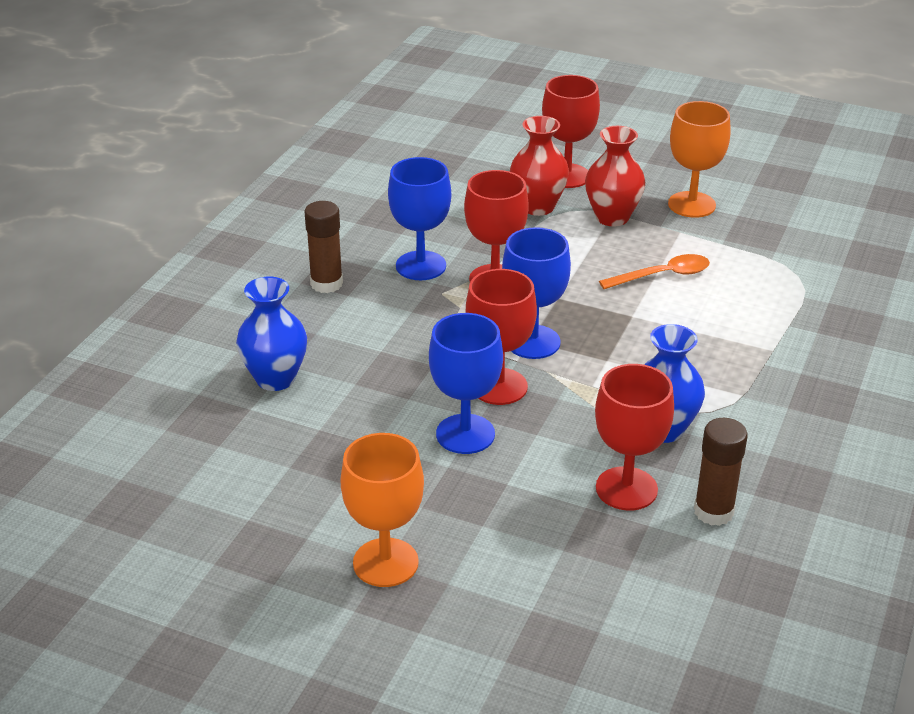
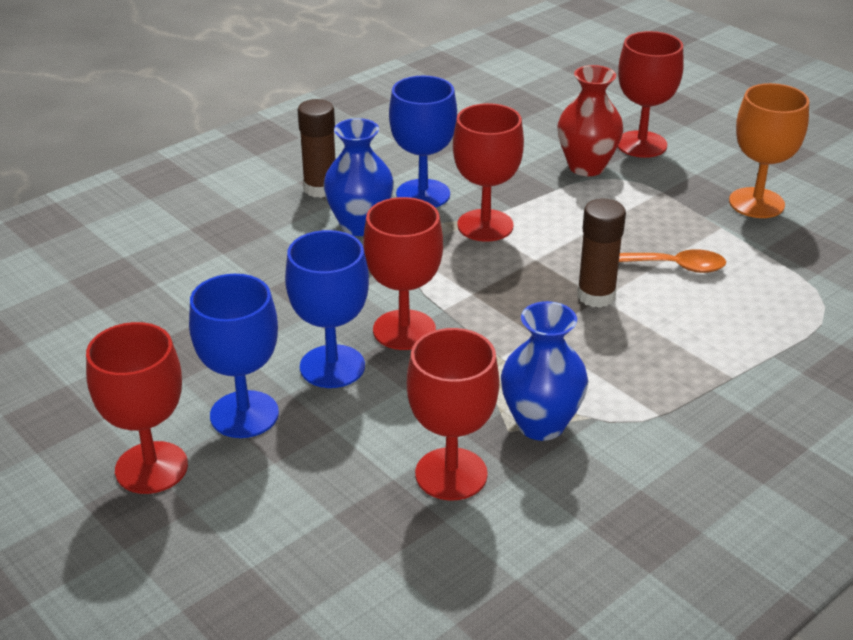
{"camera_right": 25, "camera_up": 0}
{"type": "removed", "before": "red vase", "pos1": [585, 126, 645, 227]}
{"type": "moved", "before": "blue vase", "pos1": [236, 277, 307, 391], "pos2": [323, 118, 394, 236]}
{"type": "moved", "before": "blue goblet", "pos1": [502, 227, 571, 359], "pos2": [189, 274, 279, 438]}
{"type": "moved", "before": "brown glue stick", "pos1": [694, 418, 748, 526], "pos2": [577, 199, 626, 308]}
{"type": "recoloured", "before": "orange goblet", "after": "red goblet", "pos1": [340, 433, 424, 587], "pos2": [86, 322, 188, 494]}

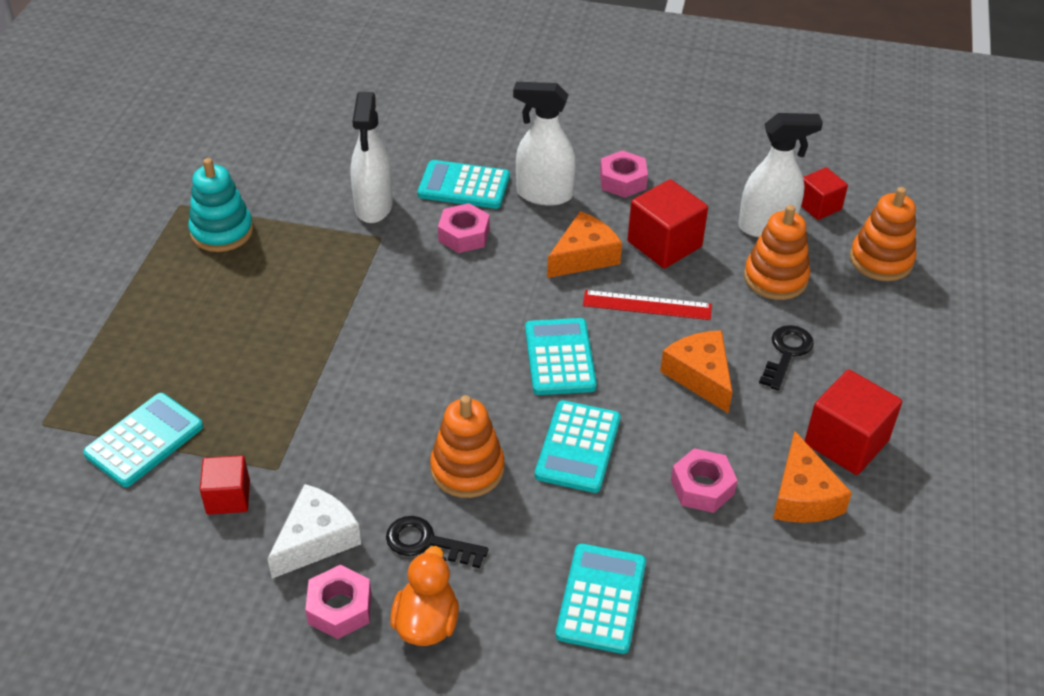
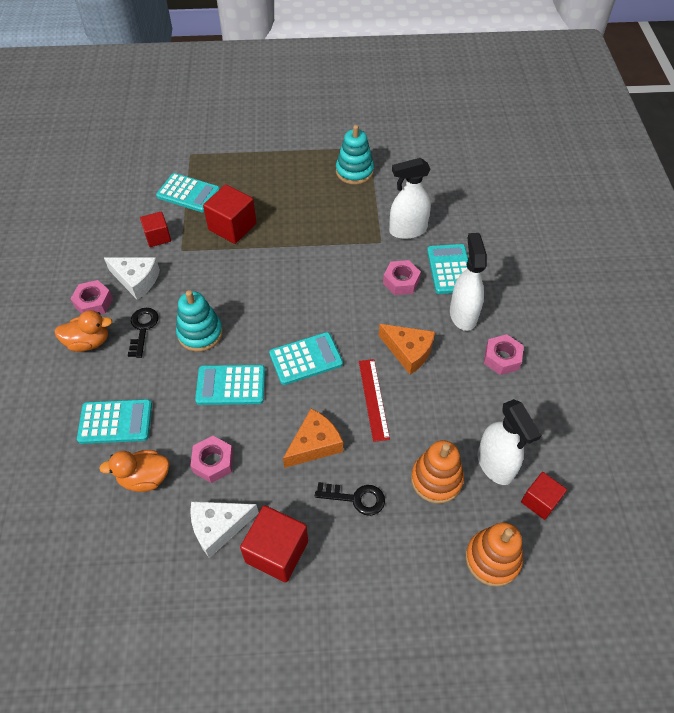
{"camera_right": 75, "camera_up": 10}
{"type": "added", "after": "orange duck", "pos2": [99, 450, 169, 492]}
{"type": "moved", "before": "red cube", "pos1": [627, 179, 708, 268], "pos2": [203, 185, 256, 244]}
{"type": "recoloured", "before": "orange stacking toy", "after": "turquoise stacking toy", "pos1": [430, 395, 504, 498], "pos2": [176, 290, 223, 352]}
{"type": "recoloured", "before": "orange cheese", "after": "white cheese", "pos1": [773, 431, 852, 523], "pos2": [190, 501, 259, 558]}

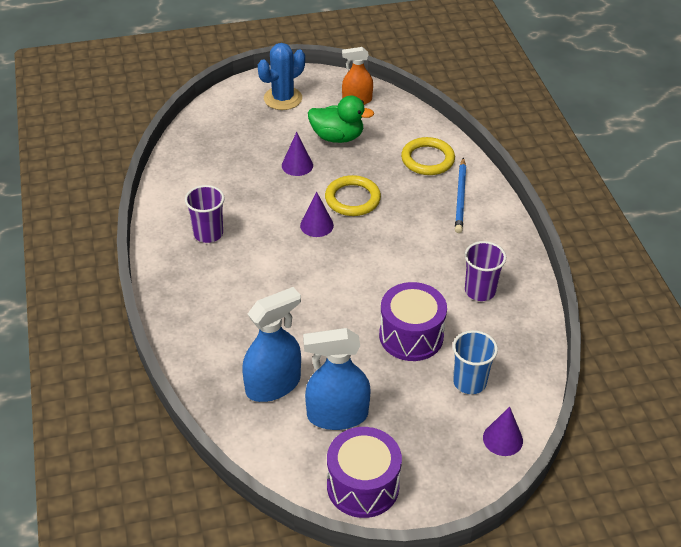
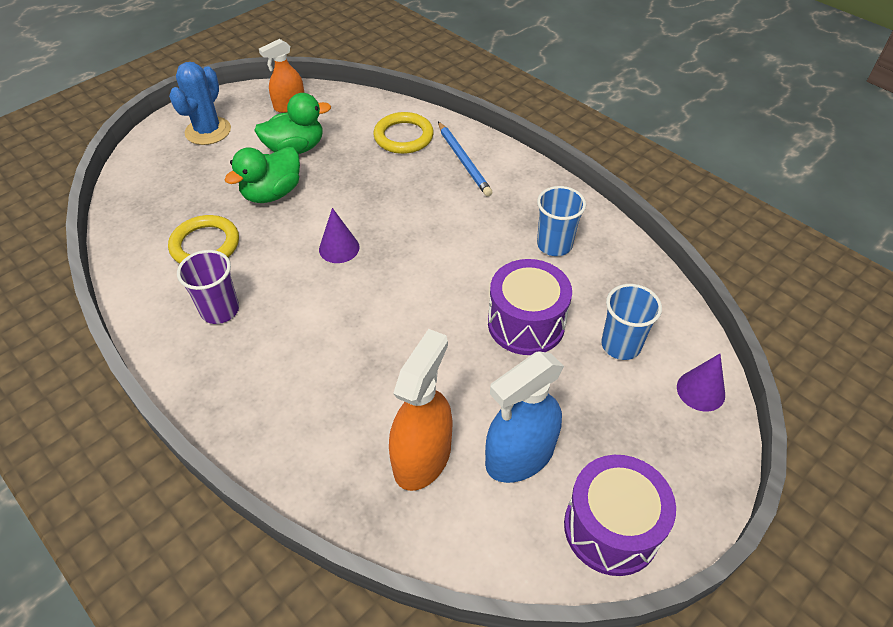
{"camera_right": -30, "camera_up": 5}
{"type": "moved", "before": "yellow ring", "pos1": [325, 175, 381, 216], "pos2": [168, 215, 239, 264]}
{"type": "replaced", "before": "purple cone", "after": "green duck", "pos1": [282, 132, 313, 176], "pos2": [224, 147, 300, 203]}
{"type": "recoloured", "before": "blue spray bottle", "after": "orange spray bottle", "pos1": [242, 287, 301, 402], "pos2": [389, 329, 453, 491]}
{"type": "recoloured", "before": "purple cup", "after": "blue cup", "pos1": [465, 241, 506, 301], "pos2": [537, 186, 586, 256]}

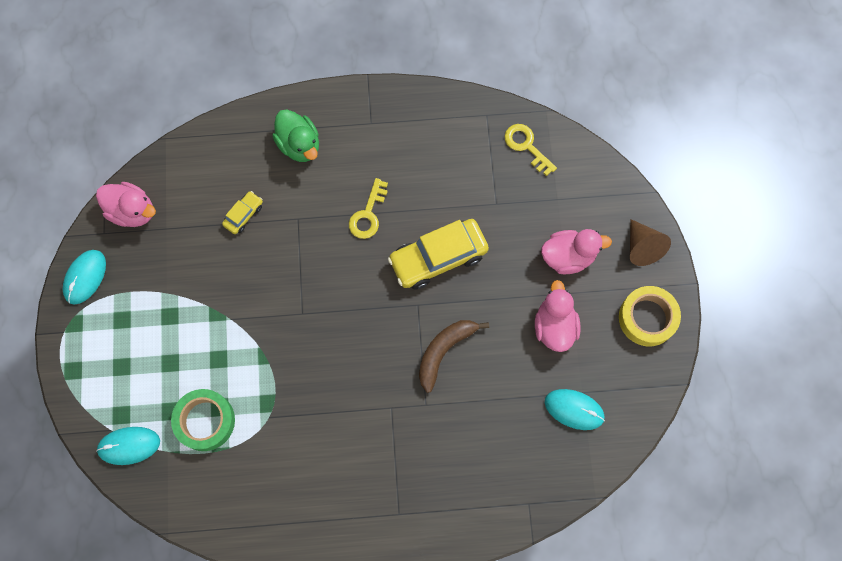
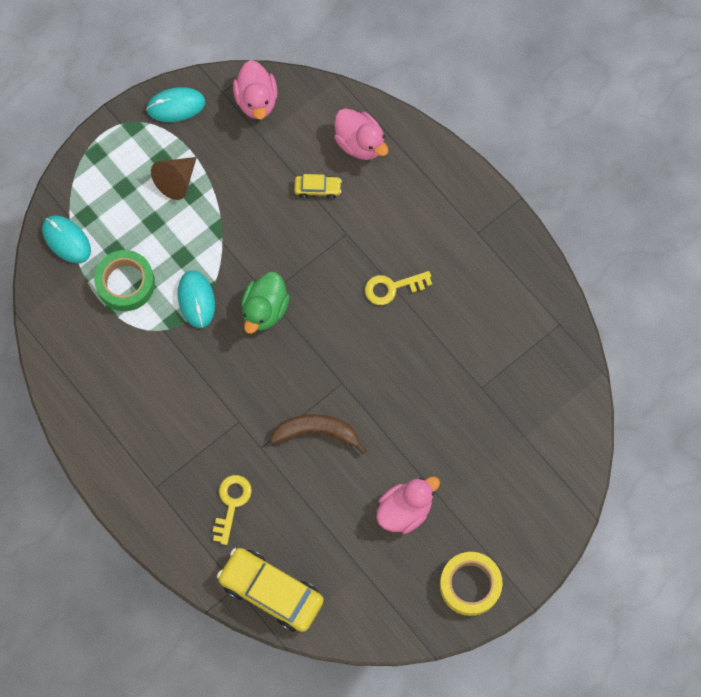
{"camera_right": 55, "camera_up": 0}
{"type": "moved", "before": "green duck", "pos1": [272, 109, 319, 162], "pos2": [241, 272, 290, 334]}
{"type": "moved", "before": "yellow car", "pos1": [388, 219, 489, 290], "pos2": [217, 548, 324, 632]}
{"type": "moved", "before": "yellow key", "pos1": [505, 124, 557, 176], "pos2": [213, 475, 252, 545]}
{"type": "moved", "before": "pink duck", "pos1": [541, 229, 612, 275], "pos2": [334, 108, 389, 160]}
{"type": "moved", "before": "turquoise mouse", "pos1": [545, 389, 605, 430], "pos2": [178, 270, 215, 328]}
{"type": "moved", "before": "brown cone", "pos1": [630, 219, 671, 266], "pos2": [151, 157, 197, 200]}

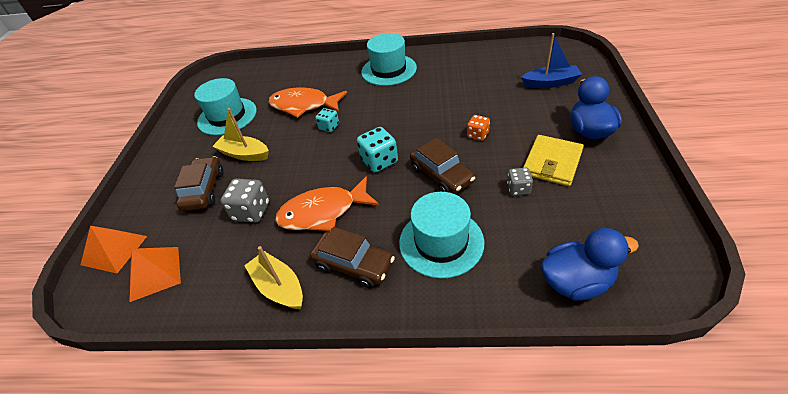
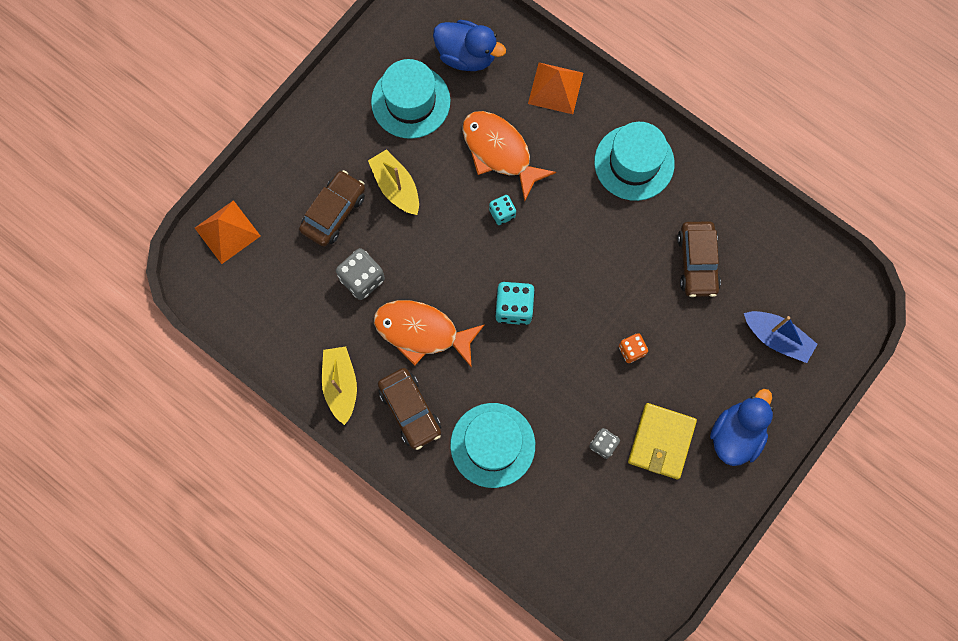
{"camera_right": 30, "camera_up": 30}
{"type": "moved", "before": "orange pyramid", "pos1": [129, 247, 181, 302], "pos2": [528, 63, 583, 114]}
{"type": "moved", "before": "brown car", "pos1": [410, 138, 475, 194], "pos2": [677, 221, 721, 297]}
{"type": "moved", "before": "blue duck", "pos1": [540, 228, 639, 301], "pos2": [433, 20, 506, 71]}
{"type": "turned", "before": "yellow wallet", "pos1": [523, 135, 584, 186], "pos2": [628, 403, 697, 479], "turn": -45}

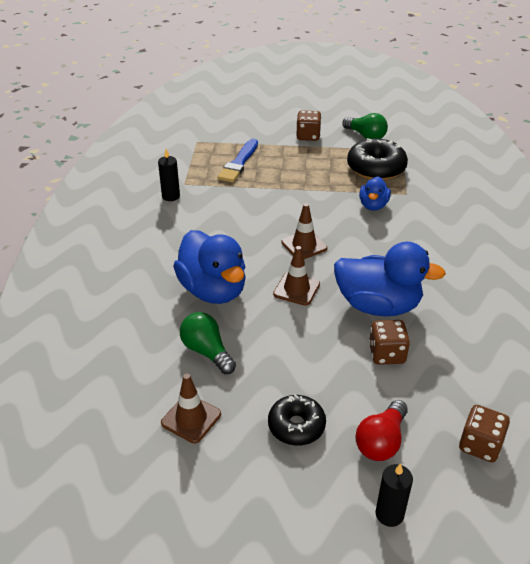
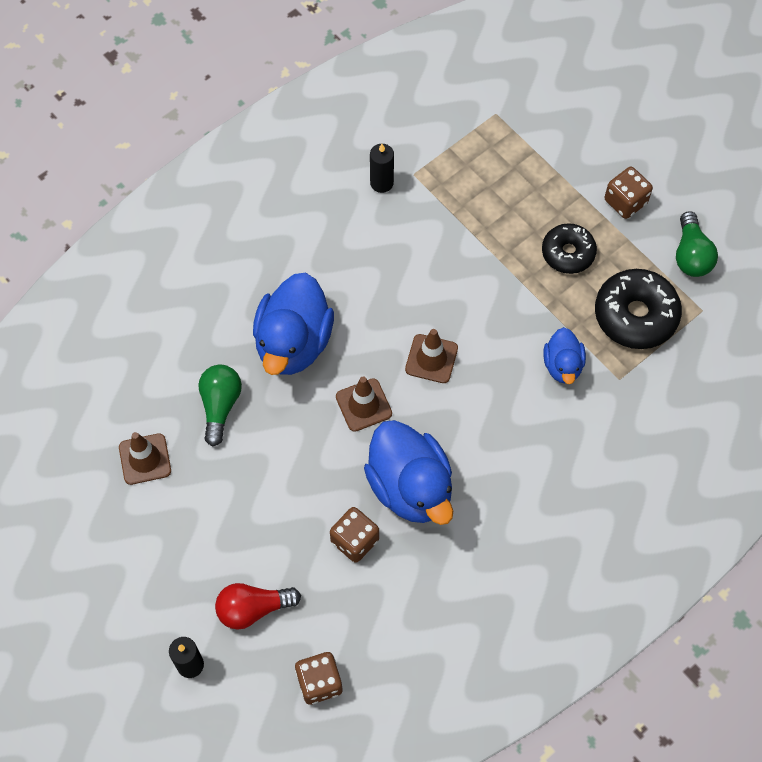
{"camera_right": 45, "camera_up": 25}
{"type": "removed", "before": "blue brush", "pos1": [217, 139, 258, 183]}
{"type": "moved", "before": "black donut", "pos1": [268, 394, 326, 446], "pos2": [542, 223, 597, 274]}
{"type": "turned", "before": "blue duck", "pos1": [359, 176, 391, 211], "pos2": [544, 327, 586, 384], "turn": -60}

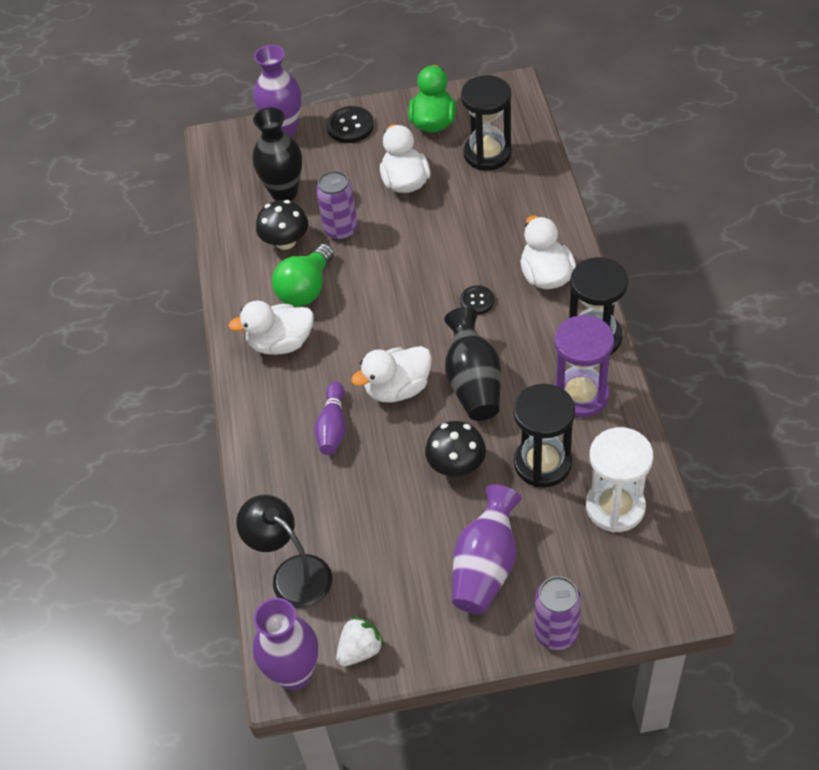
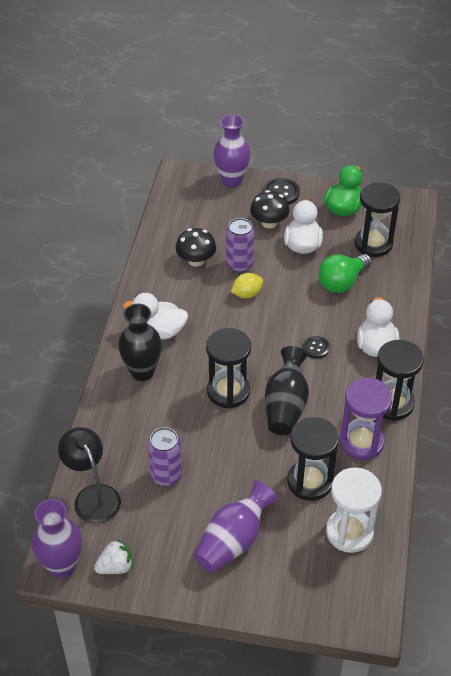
{"camera_right": 15, "camera_up": -5}
{"type": "removed", "before": "purple bowling pin", "pos1": [314, 382, 346, 455]}
{"type": "added", "after": "yellow lemon", "pos2": [231, 273, 263, 298]}
{"type": "moved", "before": "black vase", "pos1": [252, 107, 302, 201], "pos2": [118, 304, 162, 381]}
{"type": "moved", "before": "green light bulb", "pos1": [272, 244, 334, 306], "pos2": [318, 254, 372, 293]}
{"type": "moved", "before": "black mushroom", "pos1": [425, 421, 486, 477], "pos2": [250, 190, 290, 229]}
{"type": "moved", "before": "purple can", "pos1": [534, 576, 581, 650], "pos2": [148, 427, 182, 486]}
{"type": "replaced", "before": "white duck", "after": "black hourglass", "pos1": [351, 346, 432, 402], "pos2": [206, 328, 251, 409]}

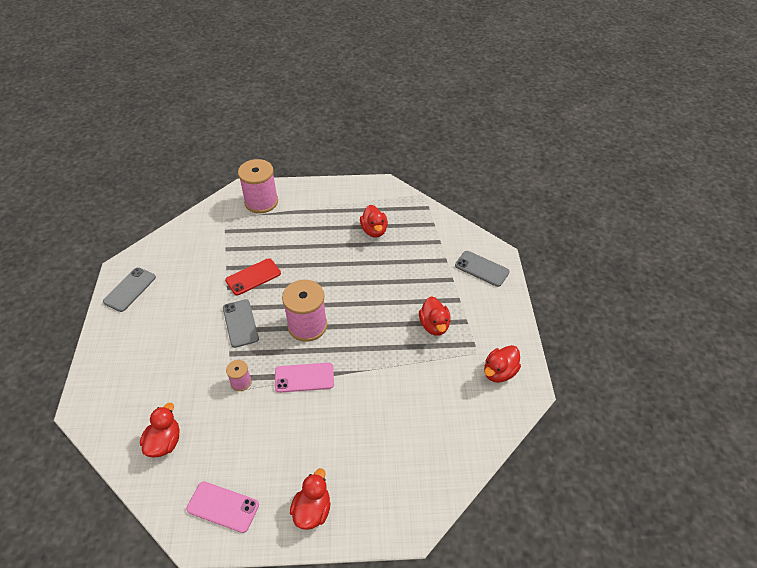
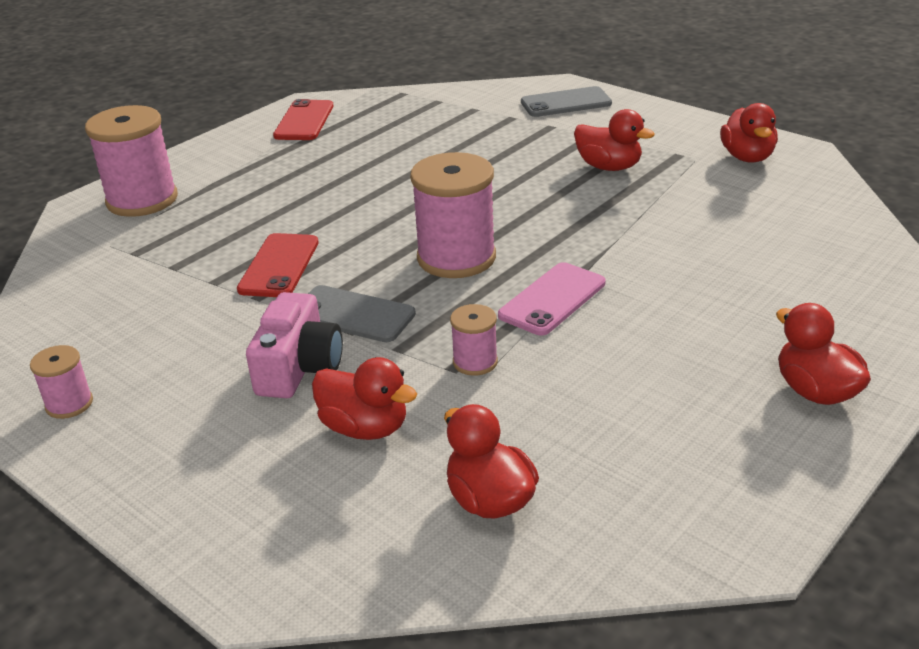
{"camera_right": -45, "camera_up": -15}
{"type": "removed", "before": "pink phone", "pos1": [186, 481, 259, 533]}
{"type": "added", "after": "pink camera", "pos2": [246, 292, 343, 398]}
{"type": "added", "after": "red phone", "pos2": [273, 99, 333, 140]}
{"type": "moved", "before": "red duck", "pos1": [360, 205, 388, 237], "pos2": [312, 357, 417, 440]}
{"type": "replaced", "before": "grey phone", "after": "pink spool", "pos1": [103, 267, 156, 312], "pos2": [30, 345, 93, 419]}

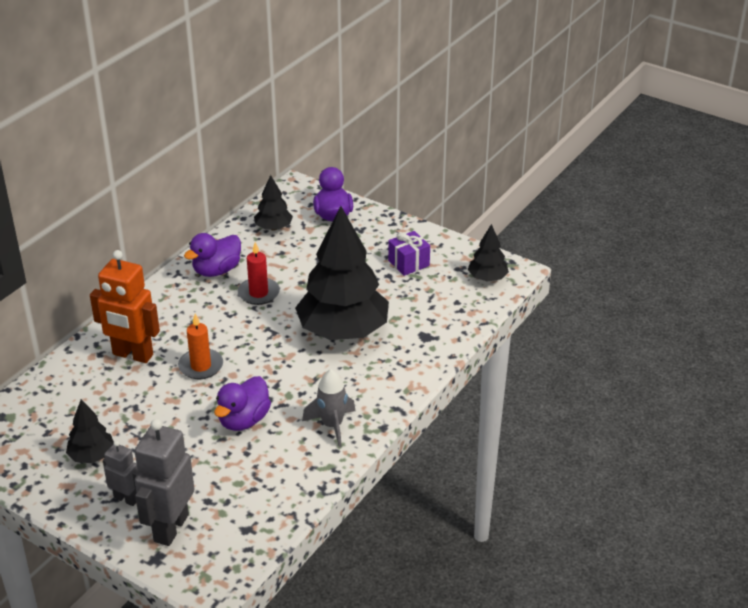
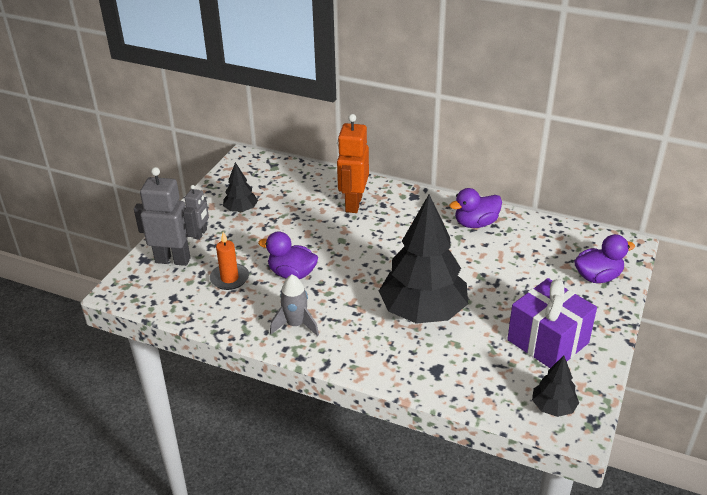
{"camera_right": 80, "camera_up": 0}
{"type": "removed", "before": "red candle", "pos1": [238, 242, 280, 305]}
{"type": "removed", "before": "black tree", "pos1": [254, 175, 293, 231]}
{"type": "moved", "before": "orange candle", "pos1": [178, 314, 223, 379], "pos2": [210, 232, 249, 290]}
{"type": "turned", "before": "purple duck", "pos1": [184, 233, 241, 277], "pos2": [449, 188, 502, 228], "turn": -60}
{"type": "resized", "before": "purple gift", "pos1": [388, 231, 430, 276], "pos2": [507, 278, 597, 368], "scale": 1.82}

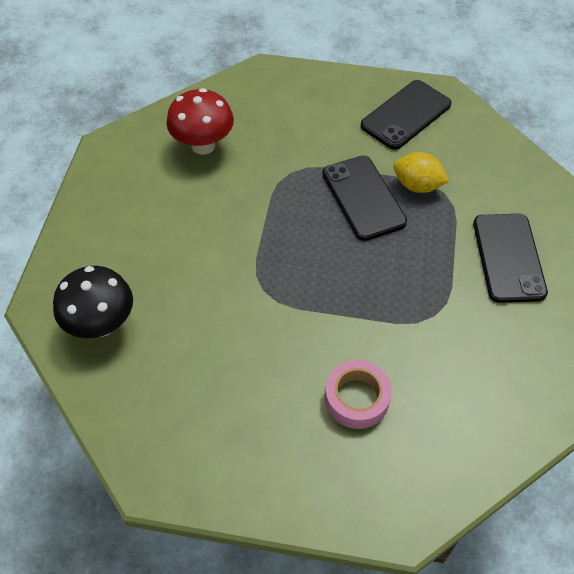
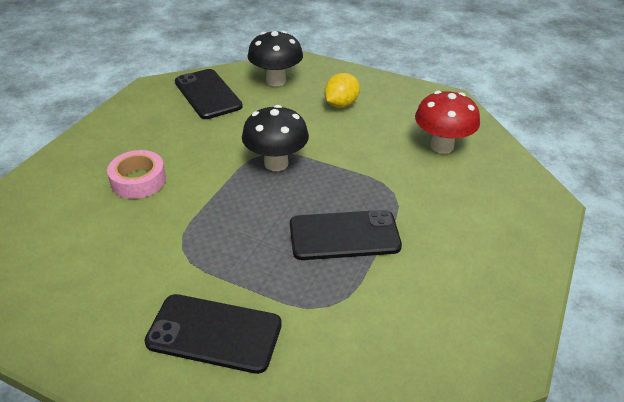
{"camera_right": 105, "camera_up": -15}
{"type": "added", "after": "black mushroom", "pos2": [242, 105, 309, 171]}
{"type": "moved", "before": "black phone", "pos1": [361, 80, 451, 150], "pos2": [175, 69, 243, 119]}
{"type": "moved", "before": "yellow lemon", "pos1": [394, 152, 449, 193], "pos2": [324, 73, 360, 108]}

